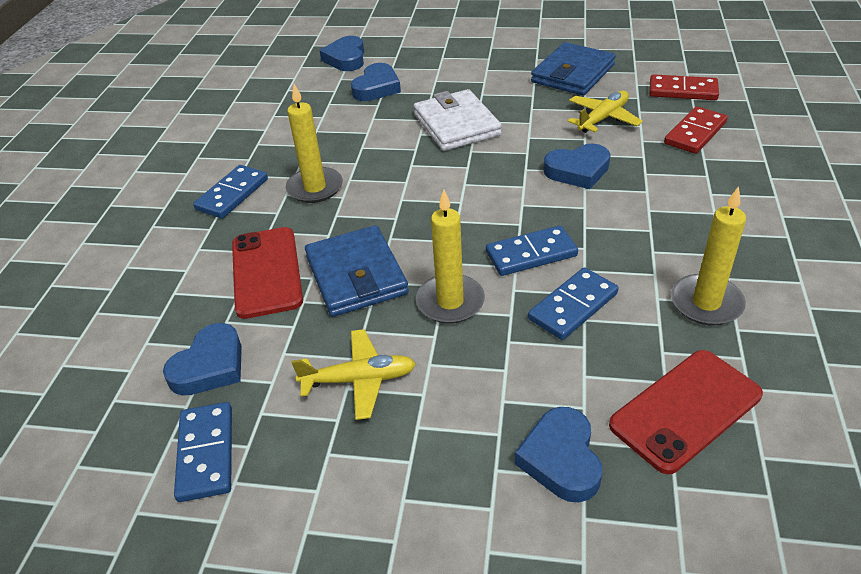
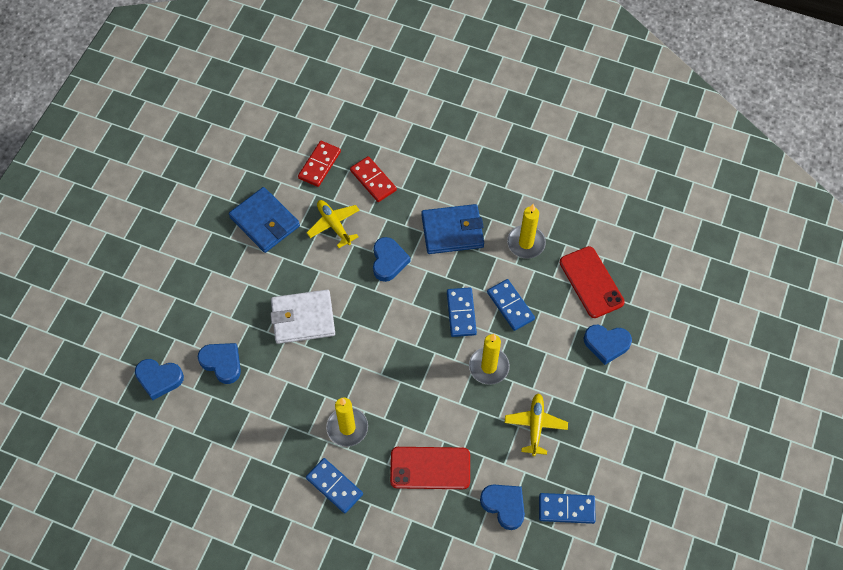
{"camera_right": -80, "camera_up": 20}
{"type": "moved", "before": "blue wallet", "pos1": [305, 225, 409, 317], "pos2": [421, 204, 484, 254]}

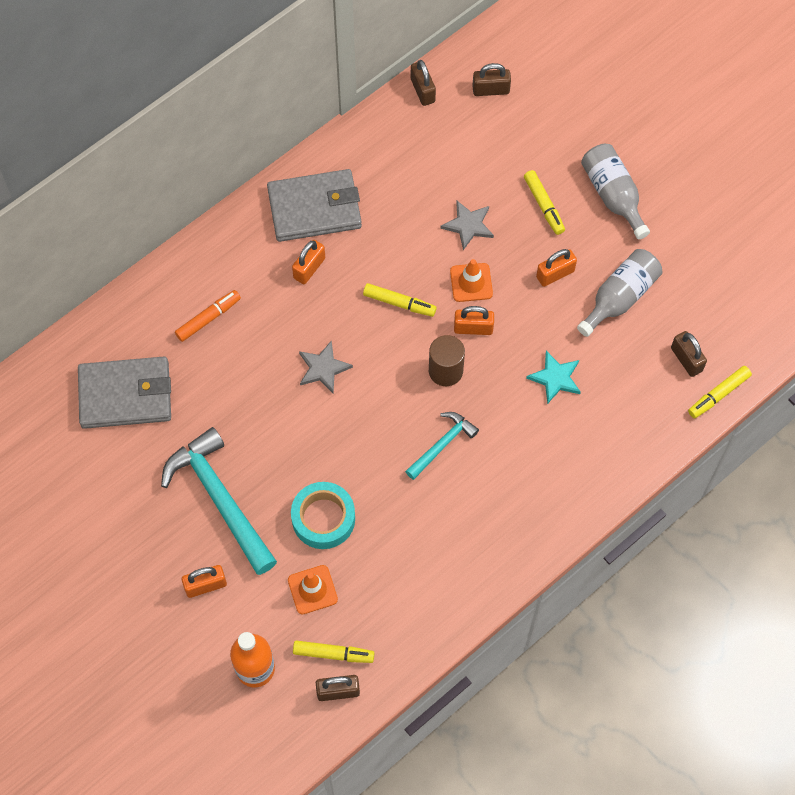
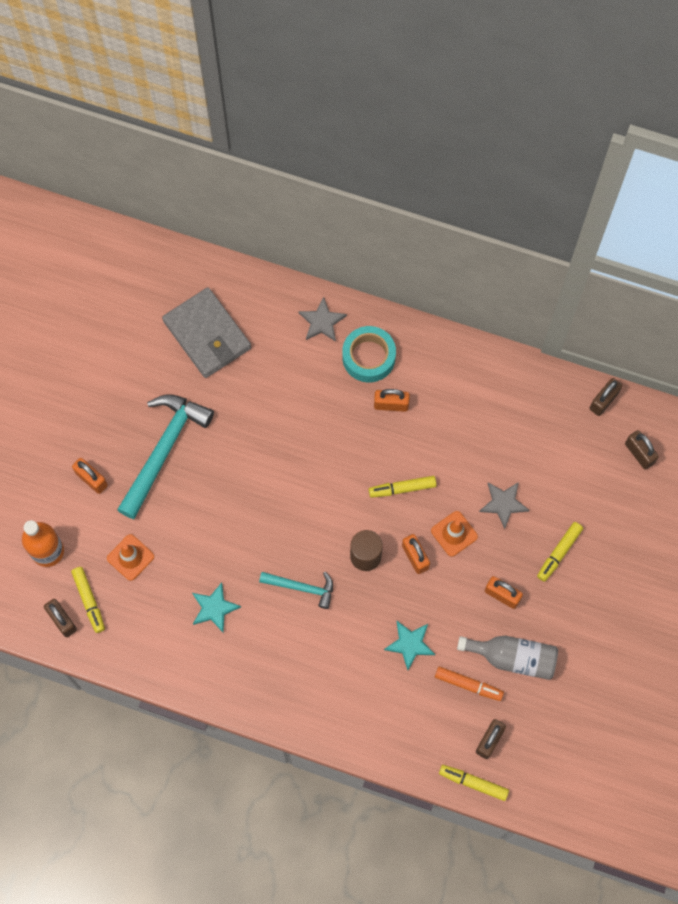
{"camera_right": 60, "camera_up": 5}
{"type": "removed", "before": "grey wallet", "pos1": [267, 169, 362, 242]}
{"type": "removed", "before": "grey bottle", "pos1": [581, 144, 650, 239]}
{"type": "added", "after": "turquoise star", "pos2": [192, 582, 241, 632]}
{"type": "moved", "before": "orange marker", "pos1": [175, 290, 241, 342], "pos2": [435, 667, 504, 701]}
{"type": "moved", "before": "turquoise tape", "pos1": [291, 482, 355, 549], "pos2": [342, 326, 396, 382]}
{"type": "moved", "before": "grey star", "pos1": [299, 340, 353, 393], "pos2": [299, 297, 347, 342]}
{"type": "turned", "before": "yellow marker", "pos1": [363, 283, 436, 317], "pos2": [369, 476, 437, 498], "turn": 90}

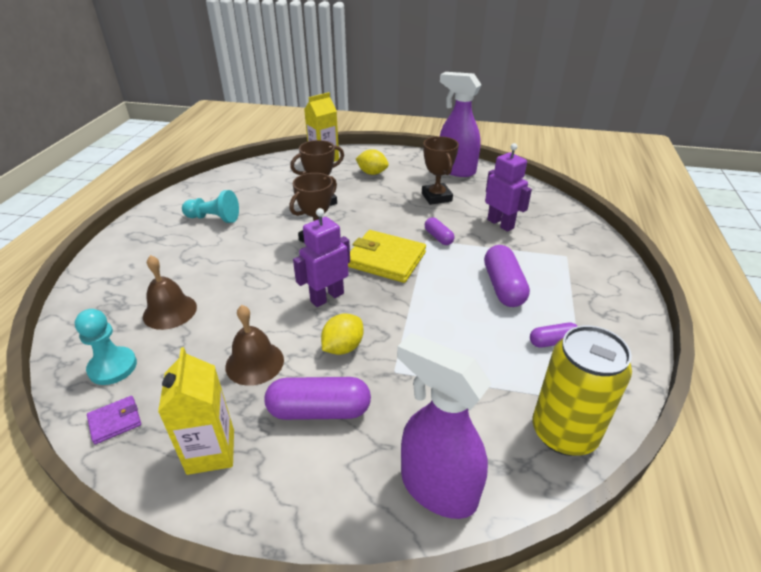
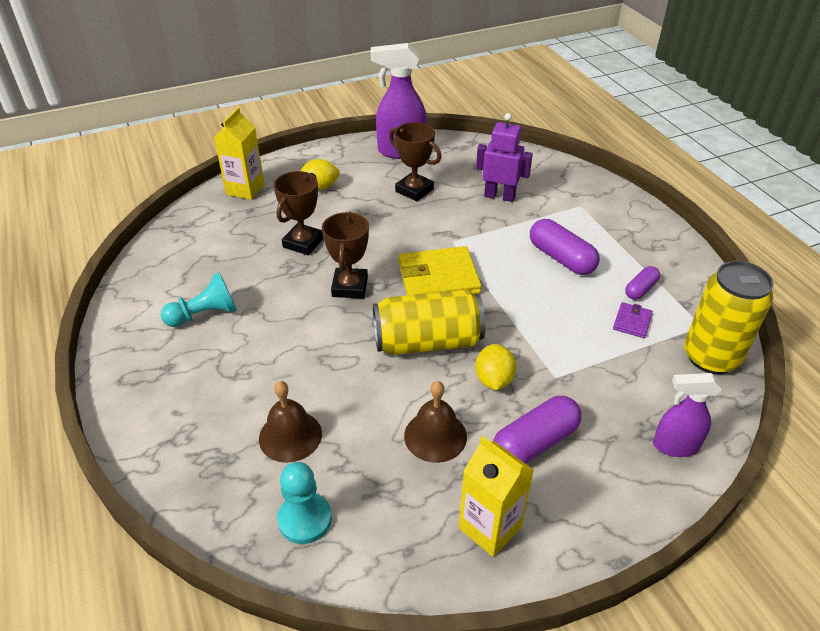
{"camera_right": -35, "camera_up": 5}
{"type": "removed", "before": "purple capsule", "pos1": [425, 217, 454, 245]}
{"type": "moved", "before": "purple wallet", "pos1": [87, 396, 141, 445], "pos2": [613, 302, 653, 338]}
{"type": "replaced", "before": "purple robot", "after": "yellow can", "pos1": [293, 208, 350, 307], "pos2": [373, 290, 486, 355]}
{"type": "resized", "before": "purple spray bottle", "pos1": [397, 333, 491, 519], "pos2": [653, 373, 722, 457], "scale": 0.63}

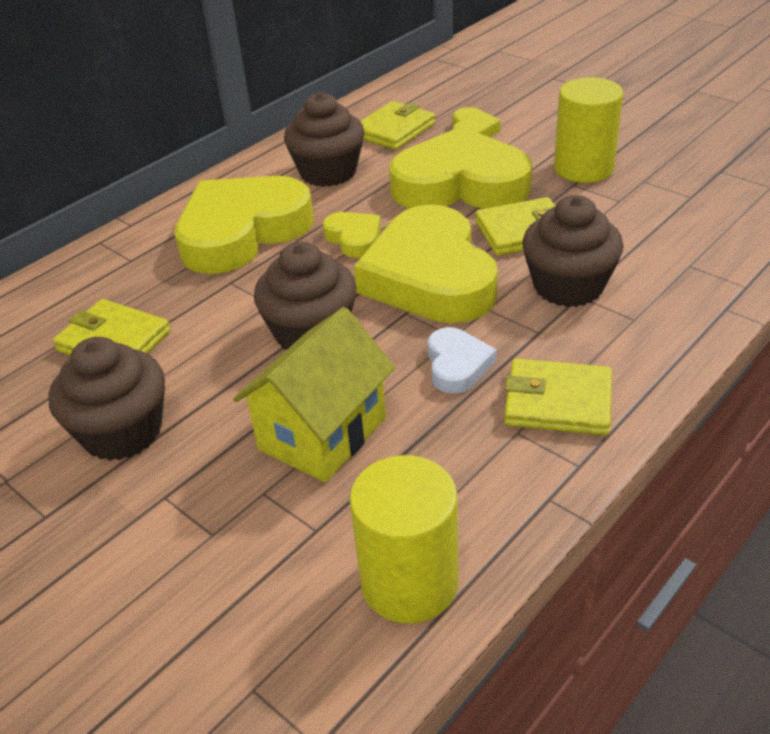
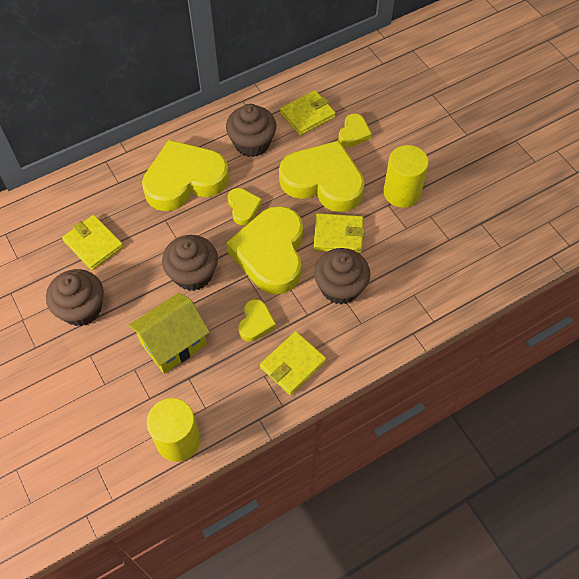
{"camera_right": 15, "camera_up": 20}
{"type": "recoloured", "before": "white heart", "after": "yellow heart", "pos1": [428, 327, 496, 394], "pos2": [238, 299, 276, 342]}
{"type": "turned", "before": "yellow wallet", "pos1": [504, 359, 612, 435], "pos2": [260, 331, 326, 395], "turn": -75}

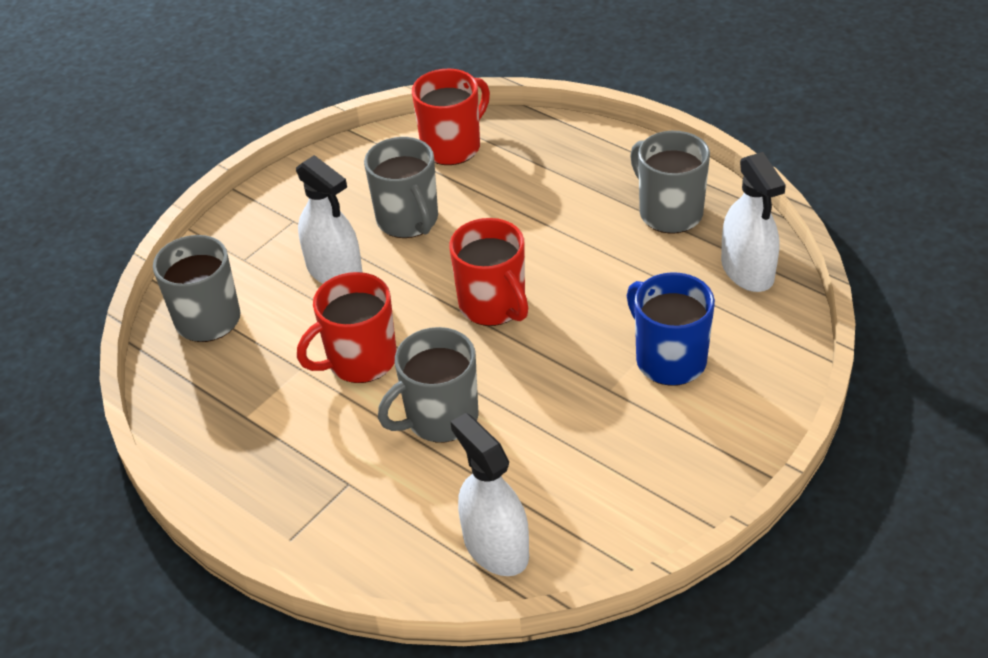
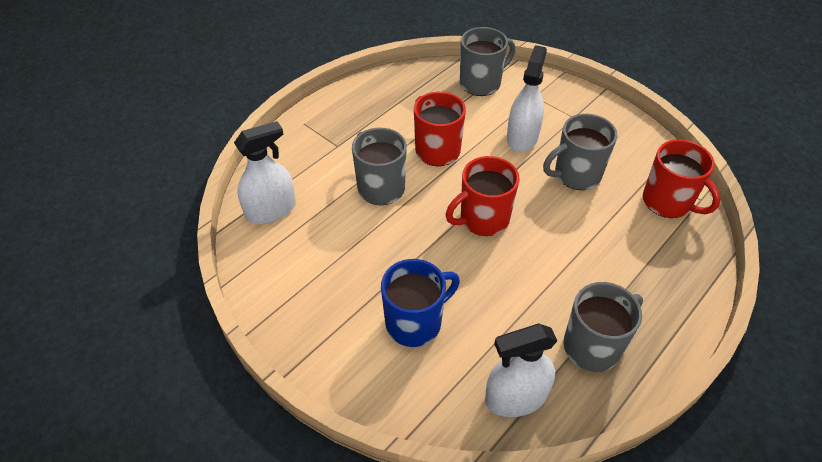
{"camera_right": 90, "camera_up": 5}
{"type": "turned", "before": "white spray bottle", "pos1": [296, 155, 363, 284], "pos2": [507, 45, 547, 152], "turn": 150}

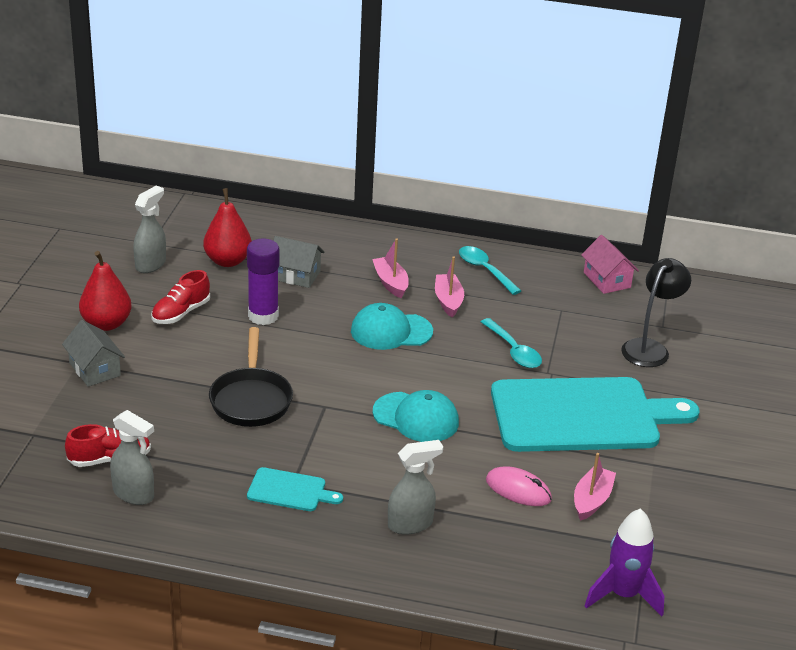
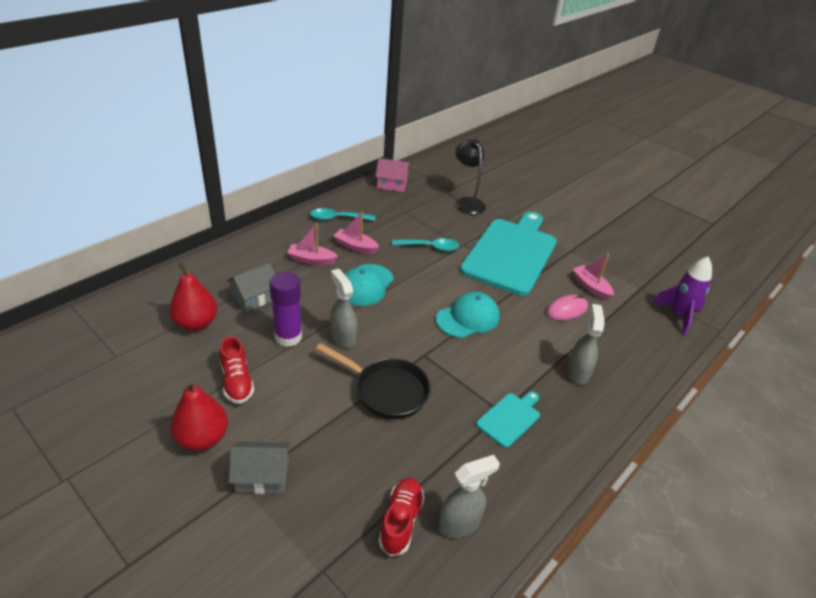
{"camera_right": -60, "camera_up": 5}
{"type": "moved", "before": "grey spray bottle", "pos1": [133, 186, 166, 273], "pos2": [330, 269, 357, 348]}

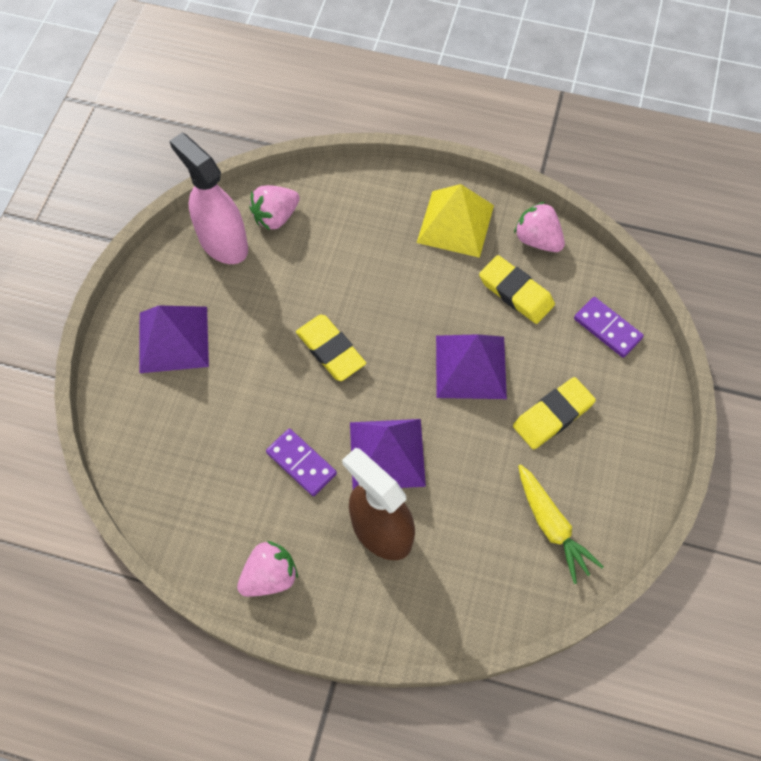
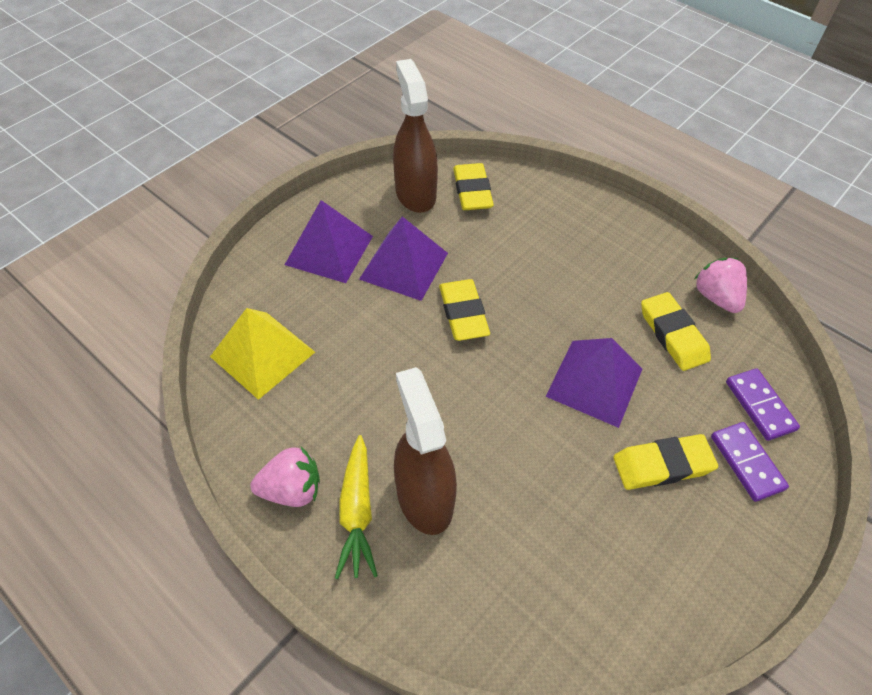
{"camera_right": 25, "camera_up": -10}
{"type": "moved", "before": "purple domino", "pos1": [266, 428, 337, 496], "pos2": [711, 422, 789, 502]}
{"type": "moved", "before": "purple pyramid", "pos1": [350, 419, 426, 489], "pos2": [359, 216, 448, 301]}
{"type": "moved", "before": "yellow pyramid", "pos1": [417, 184, 494, 258], "pos2": [210, 308, 315, 400]}
{"type": "moved", "before": "yellow carrot", "pos1": [518, 464, 604, 584], "pos2": [335, 435, 378, 579]}
{"type": "replaced", "before": "pink strawberry", "after": "yellow eraser", "pos1": [249, 185, 300, 230], "pos2": [453, 163, 494, 210]}
{"type": "recoloured", "before": "pink spray bottle", "after": "brown spray bottle", "pos1": [170, 133, 248, 264], "pos2": [393, 59, 438, 213]}

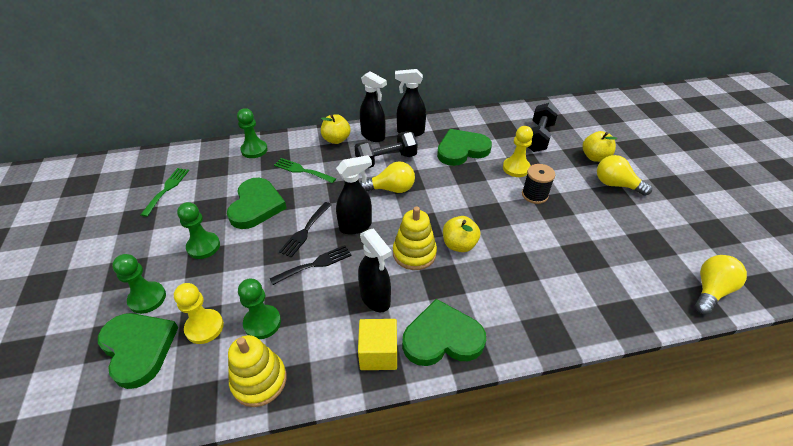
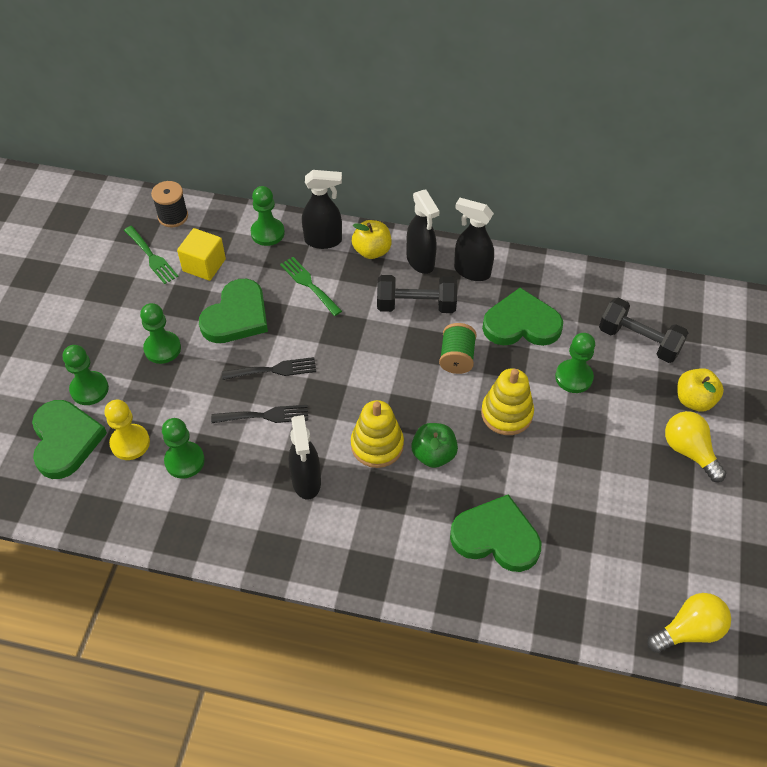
{"camera_right": 25, "camera_up": 10}
{"type": "removed", "before": "yellow light bulb", "pos1": [360, 161, 415, 193]}
{"type": "added", "after": "green spool", "pos2": [439, 323, 477, 374]}
{"type": "moved", "before": "yellow stacking toy", "pos1": [228, 335, 287, 407], "pos2": [481, 368, 534, 435]}
{"type": "moved", "before": "black spray bottle", "pos1": [336, 155, 372, 235], "pos2": [302, 170, 342, 249]}
{"type": "moved", "before": "yellow cube", "pos1": [358, 319, 397, 370], "pos2": [177, 228, 226, 281]}
{"type": "moved", "before": "green heart", "pos1": [402, 299, 486, 366], "pos2": [450, 494, 541, 572]}
{"type": "moved", "before": "black spool", "pos1": [522, 164, 555, 204], "pos2": [151, 181, 188, 227]}
{"type": "recoloured", "before": "yellow apple", "after": "green apple", "pos1": [443, 216, 480, 252], "pos2": [411, 423, 458, 468]}
{"type": "recoloured", "before": "yellow pawn", "after": "green pawn", "pos1": [503, 126, 533, 177], "pos2": [555, 333, 595, 393]}
{"type": "turned", "before": "green fork", "pos1": [141, 168, 189, 217], "pos2": [124, 226, 179, 284], "turn": 105}
{"type": "turned", "before": "black fork", "pos1": [279, 202, 331, 257], "pos2": [222, 357, 316, 380], "turn": -150}
{"type": "turned", "before": "black dumbbell", "pos1": [528, 103, 559, 152], "pos2": [599, 298, 689, 363], "turn": 75}

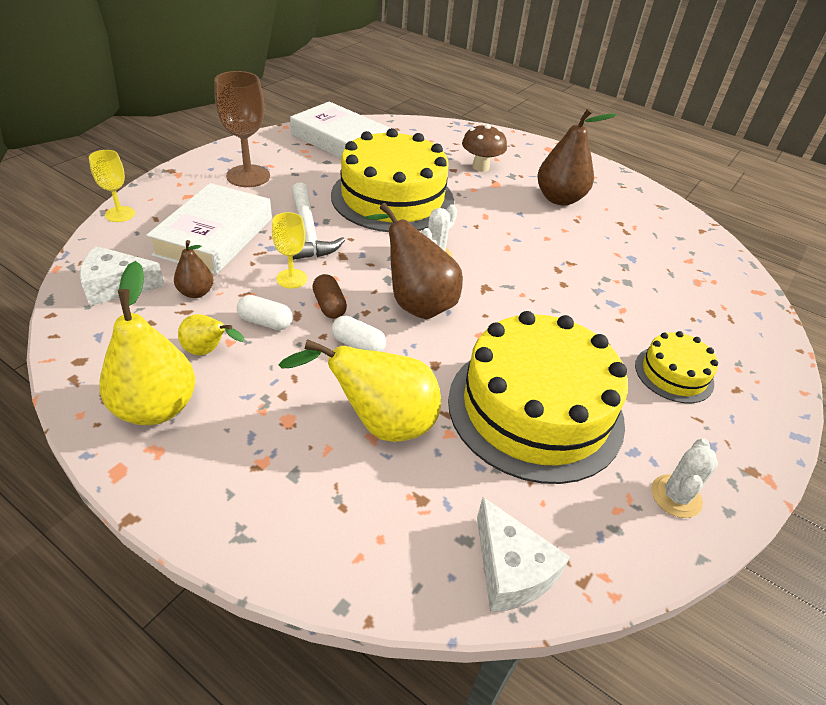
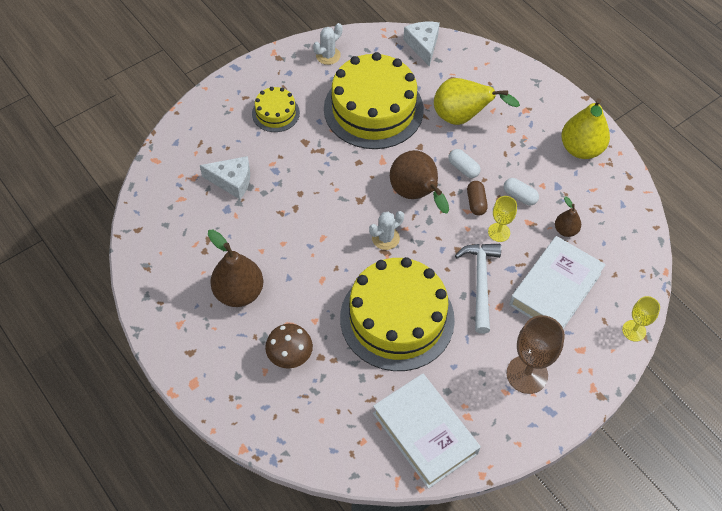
{"camera_right": -160, "camera_up": 15}
{"type": "removed", "before": "yellow pear", "pos1": [178, 314, 244, 355]}
{"type": "moved", "before": "white cheese", "pos1": [80, 246, 165, 306], "pos2": [200, 156, 250, 199]}

